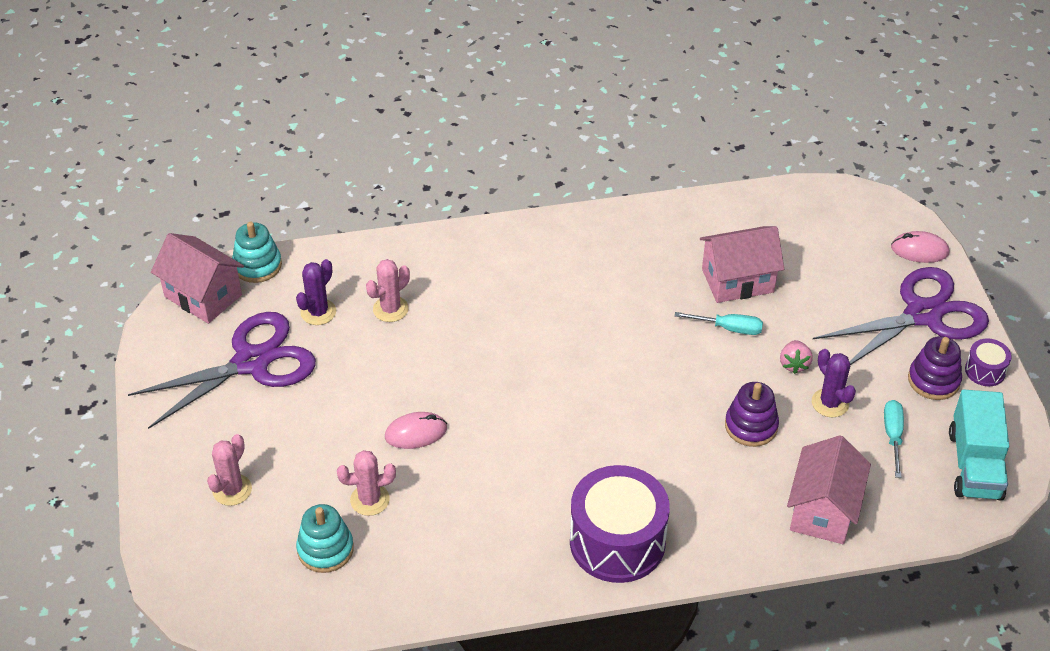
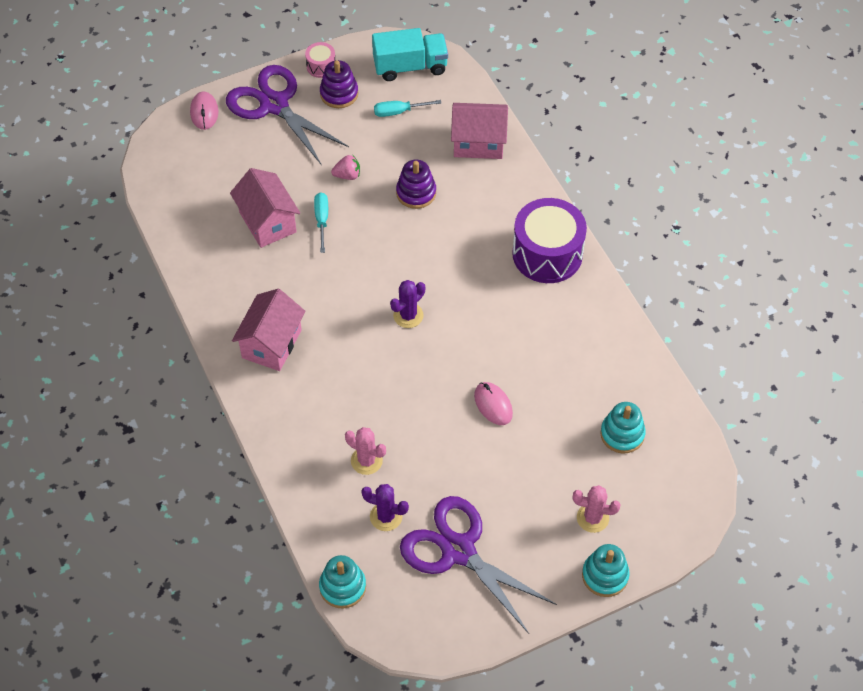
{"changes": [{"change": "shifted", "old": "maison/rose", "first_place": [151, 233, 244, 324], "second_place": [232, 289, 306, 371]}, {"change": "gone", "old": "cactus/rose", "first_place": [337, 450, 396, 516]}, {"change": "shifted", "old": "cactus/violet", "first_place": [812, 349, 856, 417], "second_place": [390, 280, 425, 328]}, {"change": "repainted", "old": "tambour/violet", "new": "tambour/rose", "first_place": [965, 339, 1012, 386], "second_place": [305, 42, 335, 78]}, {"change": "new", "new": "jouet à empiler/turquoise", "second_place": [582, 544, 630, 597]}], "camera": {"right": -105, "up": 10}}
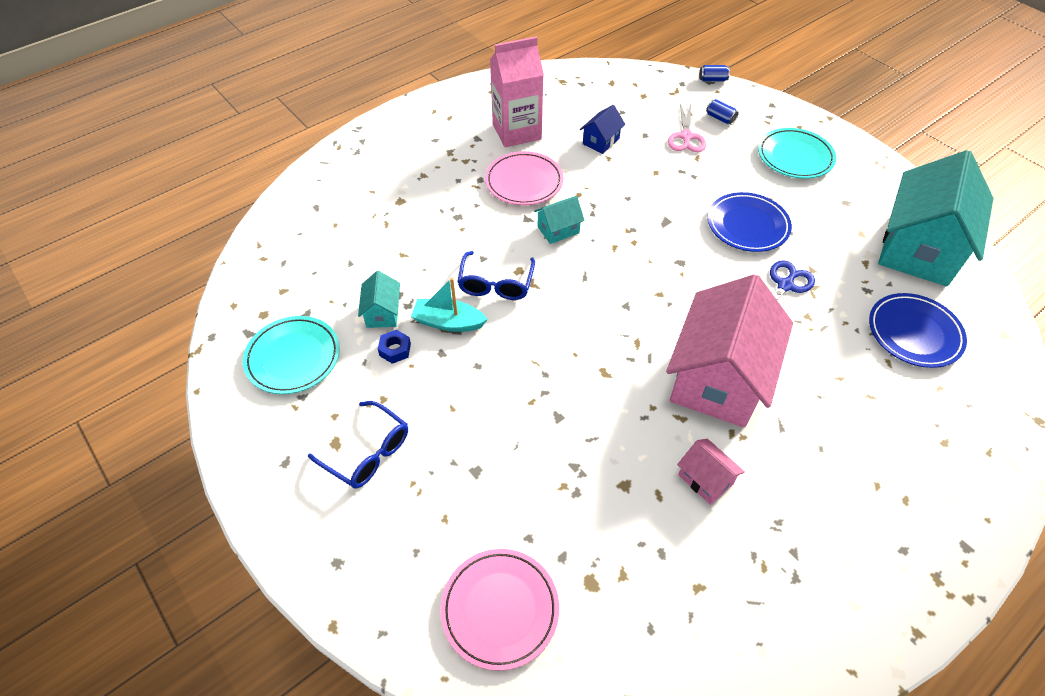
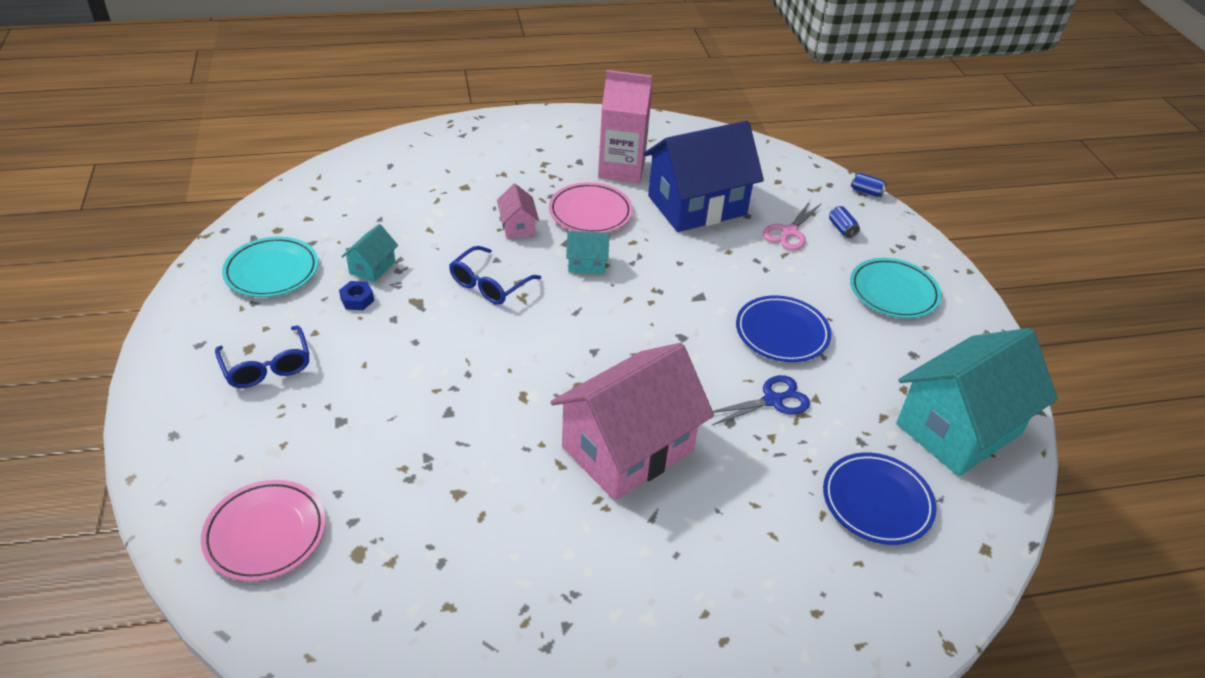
{"changes": [{"change": "gone", "old": "bateau/turquoise", "first_place": [411, 278, 488, 332]}, {"change": "scaled", "old": "maison/bleu", "first_place": [580, 105, 625, 154], "second_place": [643, 121, 764, 232], "factor": 2.37}, {"change": "shifted", "old": "maison/rose", "first_place": [677, 439, 745, 505], "second_place": [497, 184, 539, 238]}], "camera": {"right": 25, "up": -10}}
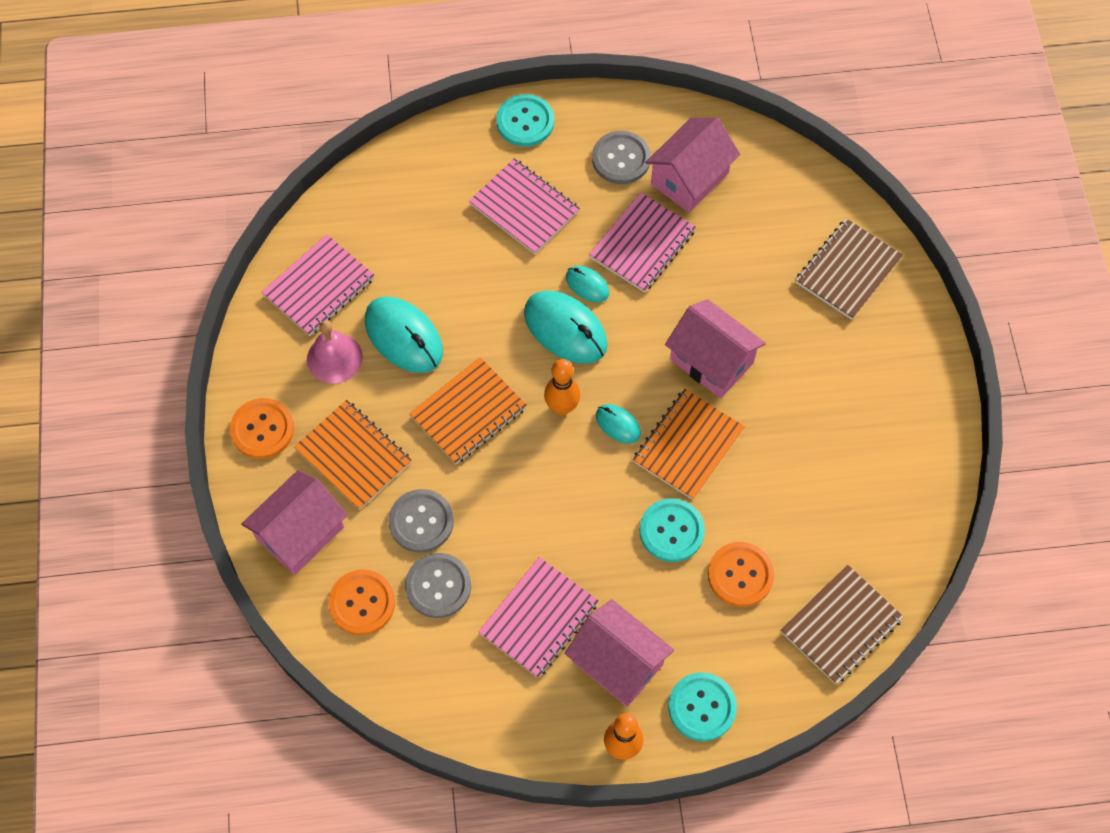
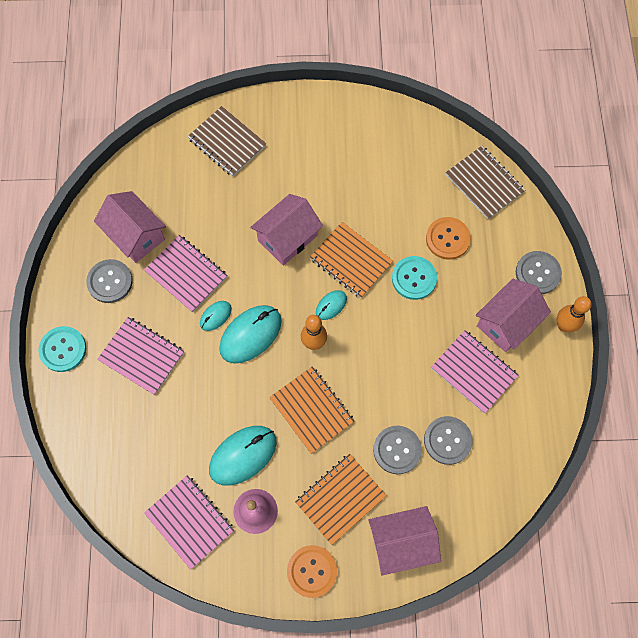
{"changes": [{"change": "rotated", "old": "maison/rose", "first_place": [241, 470, 347, 575], "second_place": [368, 506, 441, 576], "degrees": -60}, {"change": "gone", "old": "bouton/orange", "first_place": [328, 569, 395, 635]}, {"change": "rotated", "old": "carnet/rose", "first_place": [469, 158, 580, 254], "second_place": [97, 317, 184, 395], "degrees": 75}, {"change": "repainted", "old": "bouton/turquoise", "new": "bouton/gris", "first_place": [668, 672, 737, 741], "second_place": [516, 251, 562, 294]}], "camera": {"right": -85, "up": 5}}
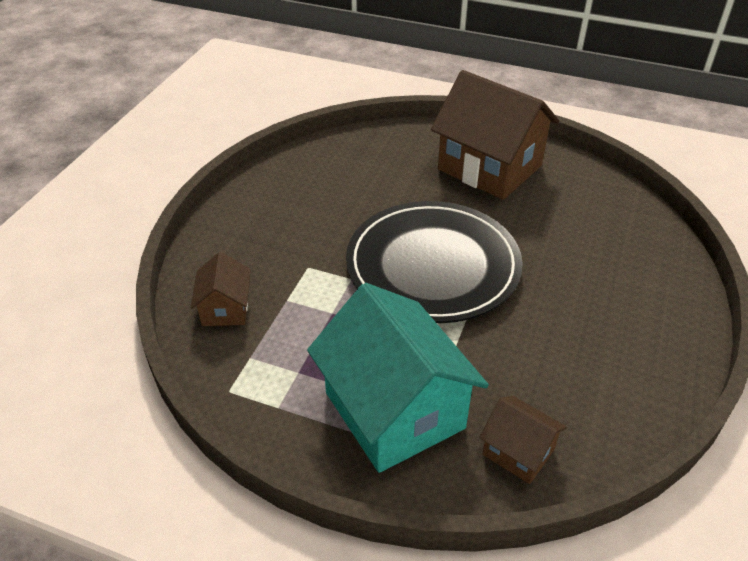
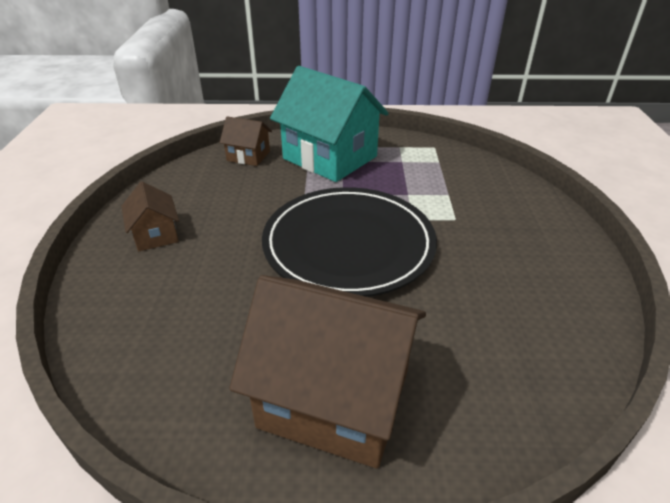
{"changes": [{"change": "shifted", "old": "maison/marron", "first_place": [190, 252, 251, 326], "second_place": [121, 181, 179, 251]}], "camera": {"right": 160, "up": -5}}
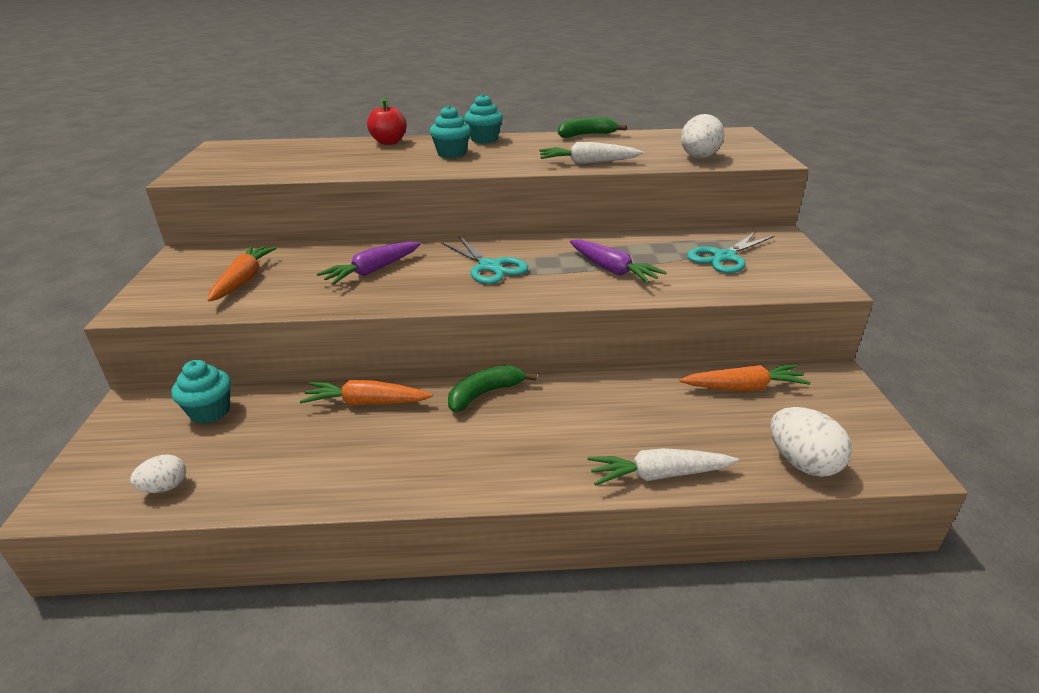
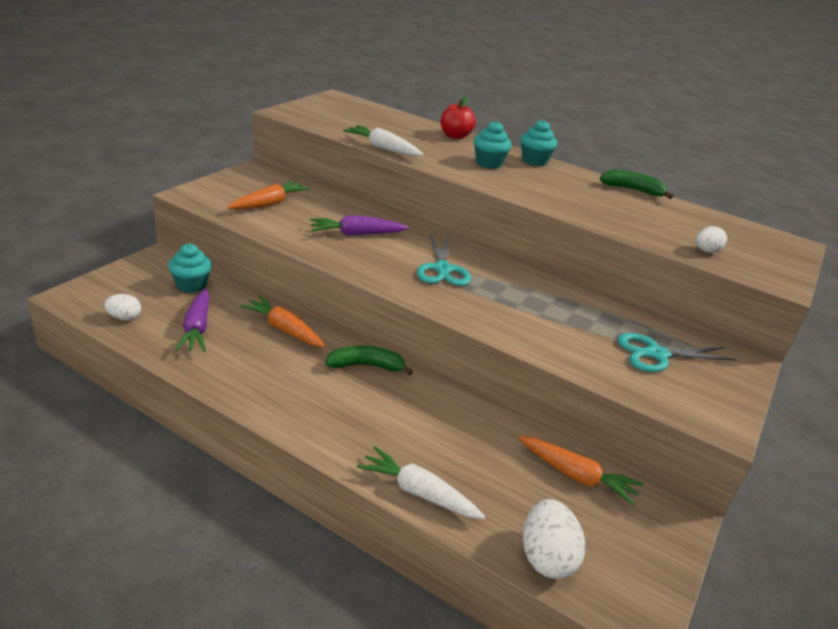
{"changes": [{"change": "shifted", "old": "carotte/blanc", "first_place": [539, 142, 643, 164], "second_place": [343, 125, 424, 156]}, {"change": "shifted", "old": "carotte/violet", "first_place": [570, 240, 667, 284], "second_place": [175, 288, 210, 351]}, {"change": "scaled", "old": "œuf/blanc", "first_place": [681, 114, 725, 158], "second_place": [696, 226, 727, 253], "factor": 0.59}], "camera": {"right": 30, "up": 0}}
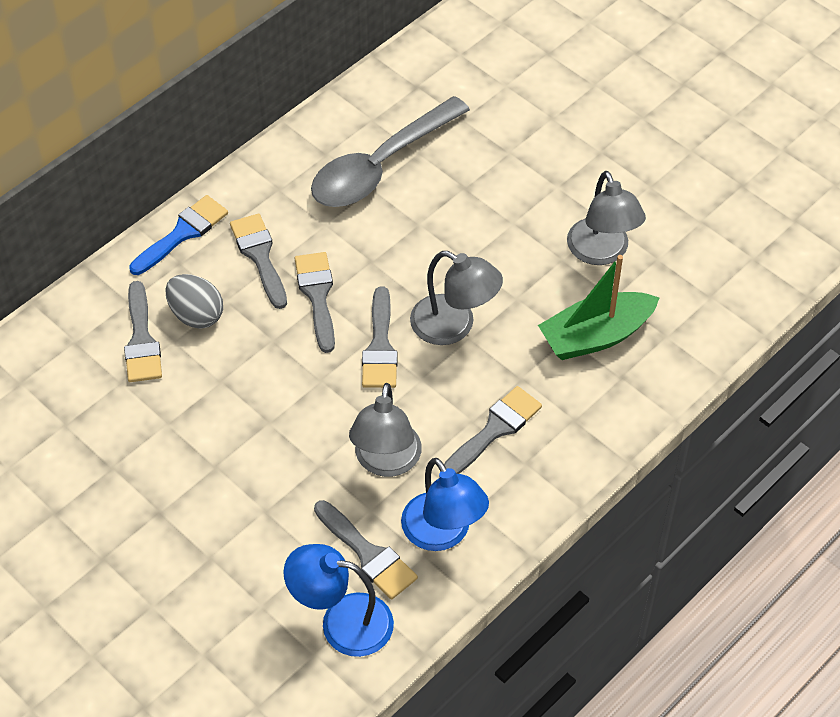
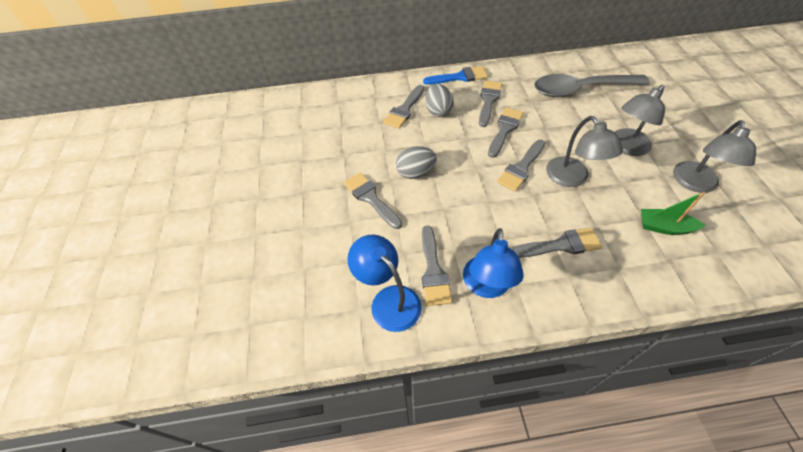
{"changes": [{"change": "shifted", "old": "lampe/gris", "first_place": [349, 383, 422, 477], "second_place": [615, 85, 665, 156]}, {"change": "scaled", "old": "bateau/vert", "first_place": [538, 255, 659, 360], "second_place": [641, 192, 706, 235], "factor": 0.65}, {"change": "new", "new": "pinceau/gris", "second_place": [344, 173, 402, 229]}, {"change": "new", "new": "œuf/gris", "second_place": [396, 146, 437, 179]}], "camera": {"right": 40, "up": 0}}
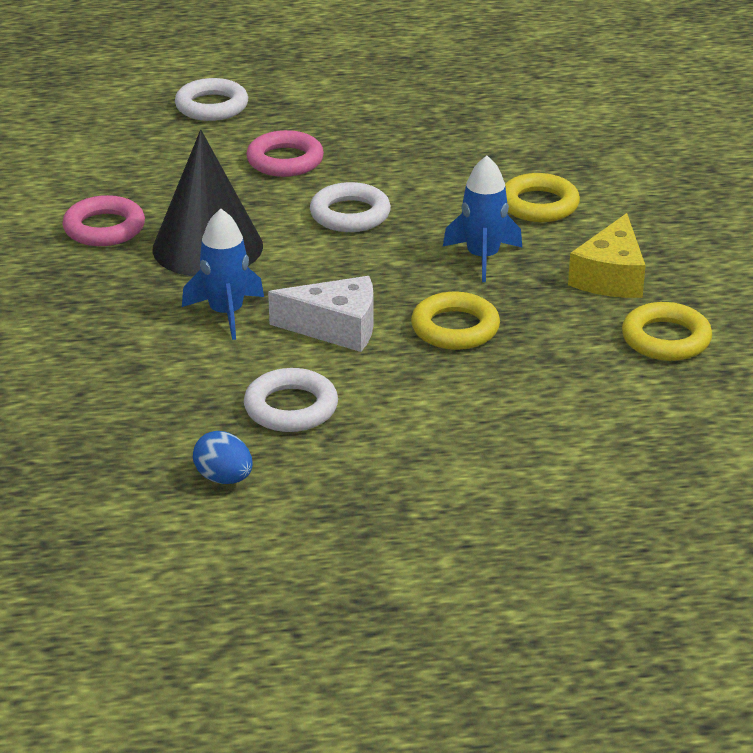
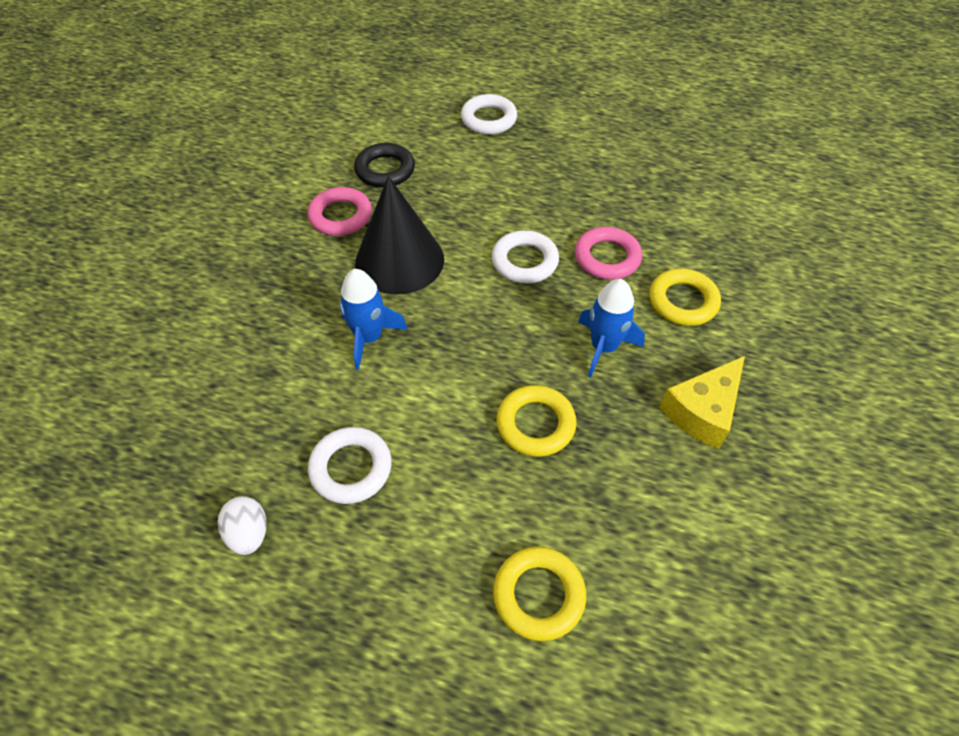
{"changes": [{"change": "repainted", "old": "œuf/bleu", "new": "œuf/blanc", "first_place": [193, 431, 252, 484], "second_place": [218, 496, 266, 555]}, {"change": "shifted", "old": "anneau/rose", "first_place": [246, 130, 324, 177], "second_place": [575, 227, 642, 280]}, {"change": "gone", "old": "fromage/blanc", "first_place": [268, 276, 373, 352]}, {"change": "shifted", "old": "anneau/jaune", "first_place": [622, 302, 712, 361], "second_place": [493, 547, 586, 641]}, {"change": "new", "new": "anneau/noir", "second_place": [354, 143, 415, 188]}], "camera": {"right": 25, "up": 20}}
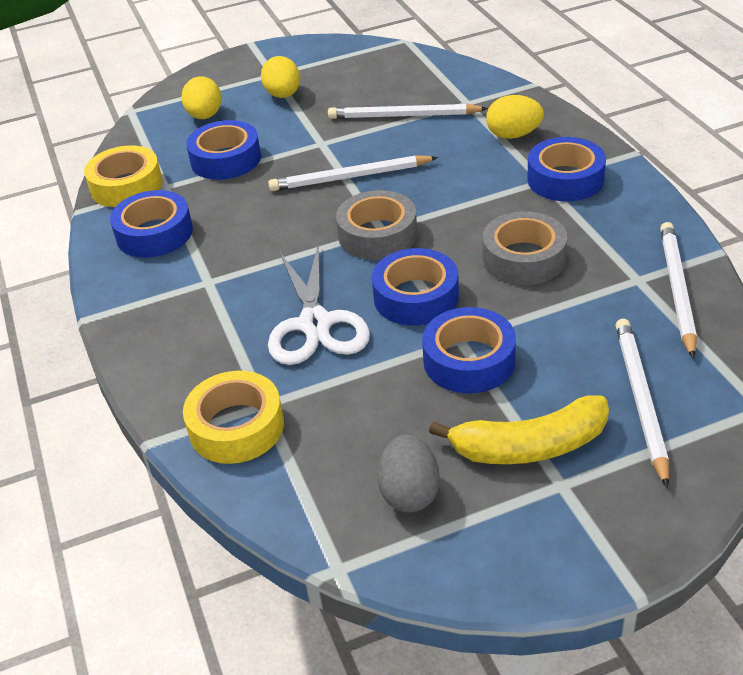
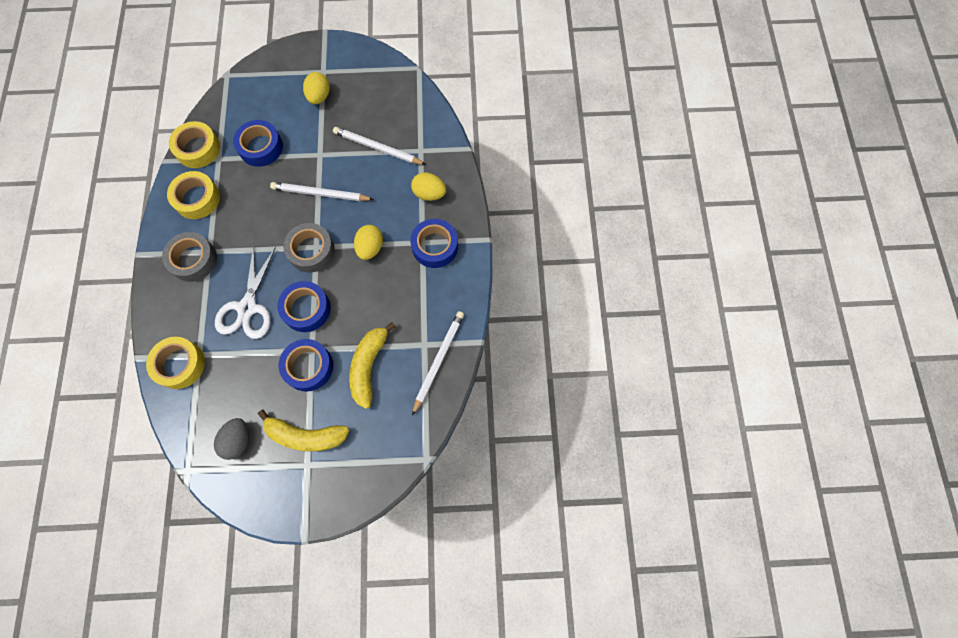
{"changes": [{"change": "repainted", "old": "ruban adhésif/bleu", "new": "ruban adhésif/jaune", "first_place": [110, 190, 193, 258], "second_place": [167, 171, 220, 219]}, {"change": "shifted", "old": "œuf/jaune", "first_place": [181, 76, 221, 119], "second_place": [354, 225, 383, 260]}, {"change": "shifted", "old": "ruban adhésif/gris", "first_place": [483, 211, 567, 285], "second_place": [162, 232, 217, 282]}, {"change": "gone", "old": "crayon/blanc", "first_place": [615, 319, 669, 488]}, {"change": "new", "new": "banane/jaune", "second_place": [349, 322, 396, 409]}], "camera": {"right": 15, "up": 30}}
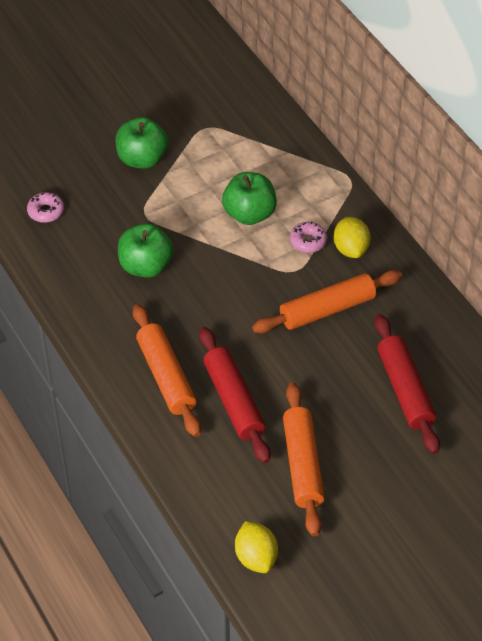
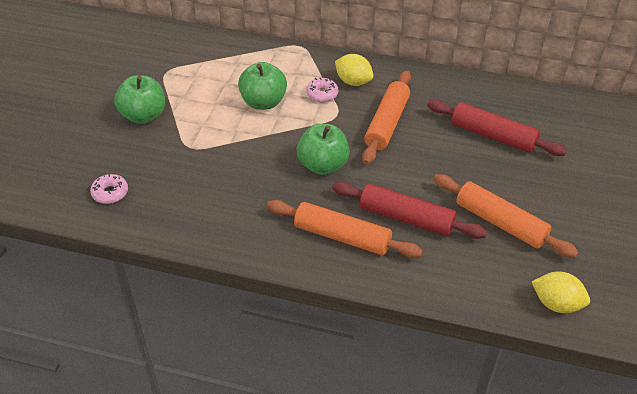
{"changes": [{"change": "shifted", "old": "pomme/vert", "first_place": [118, 223, 174, 278], "second_place": [297, 124, 350, 175]}], "camera": {"right": -45, "up": -5}}
